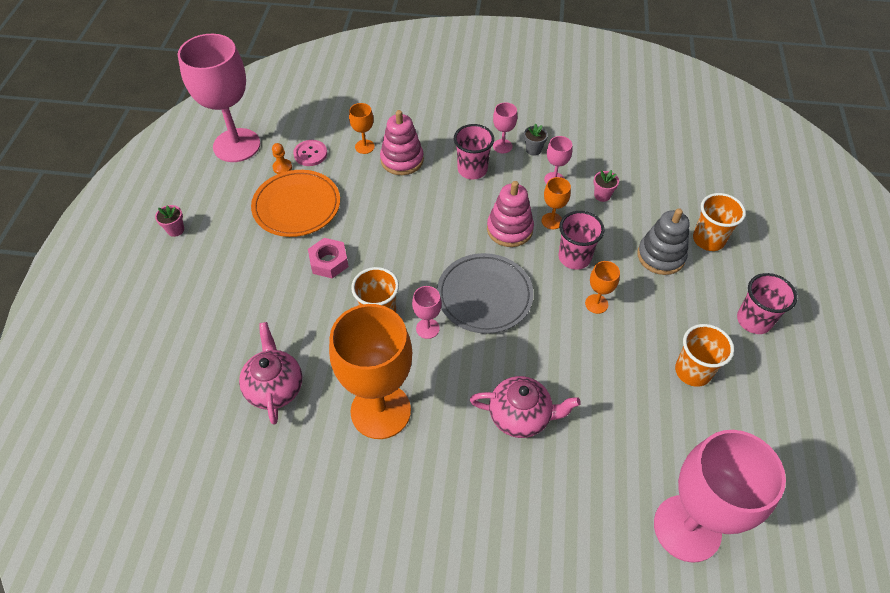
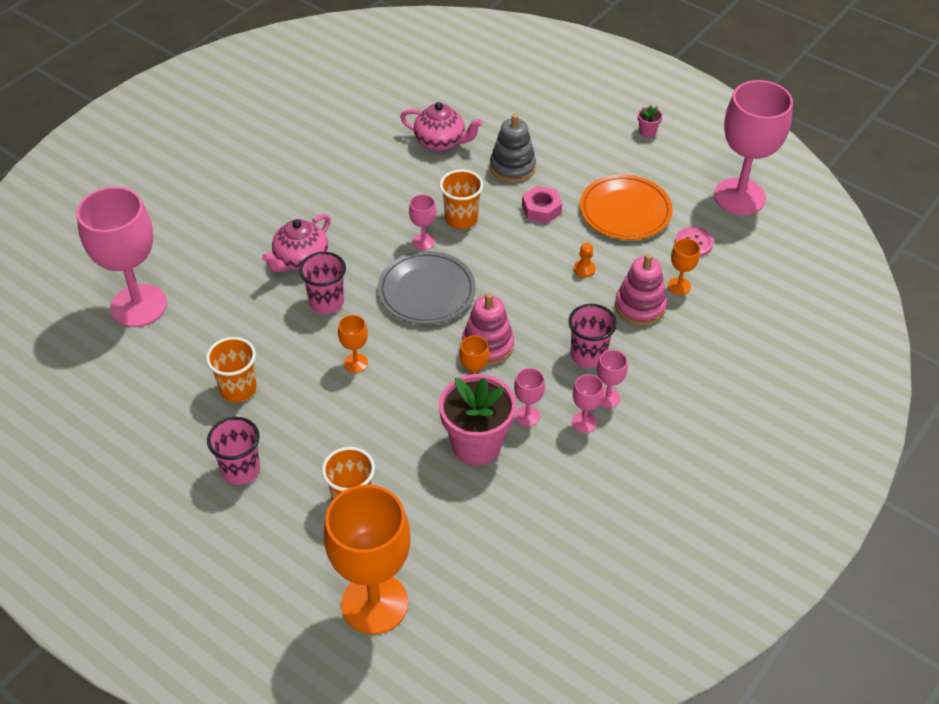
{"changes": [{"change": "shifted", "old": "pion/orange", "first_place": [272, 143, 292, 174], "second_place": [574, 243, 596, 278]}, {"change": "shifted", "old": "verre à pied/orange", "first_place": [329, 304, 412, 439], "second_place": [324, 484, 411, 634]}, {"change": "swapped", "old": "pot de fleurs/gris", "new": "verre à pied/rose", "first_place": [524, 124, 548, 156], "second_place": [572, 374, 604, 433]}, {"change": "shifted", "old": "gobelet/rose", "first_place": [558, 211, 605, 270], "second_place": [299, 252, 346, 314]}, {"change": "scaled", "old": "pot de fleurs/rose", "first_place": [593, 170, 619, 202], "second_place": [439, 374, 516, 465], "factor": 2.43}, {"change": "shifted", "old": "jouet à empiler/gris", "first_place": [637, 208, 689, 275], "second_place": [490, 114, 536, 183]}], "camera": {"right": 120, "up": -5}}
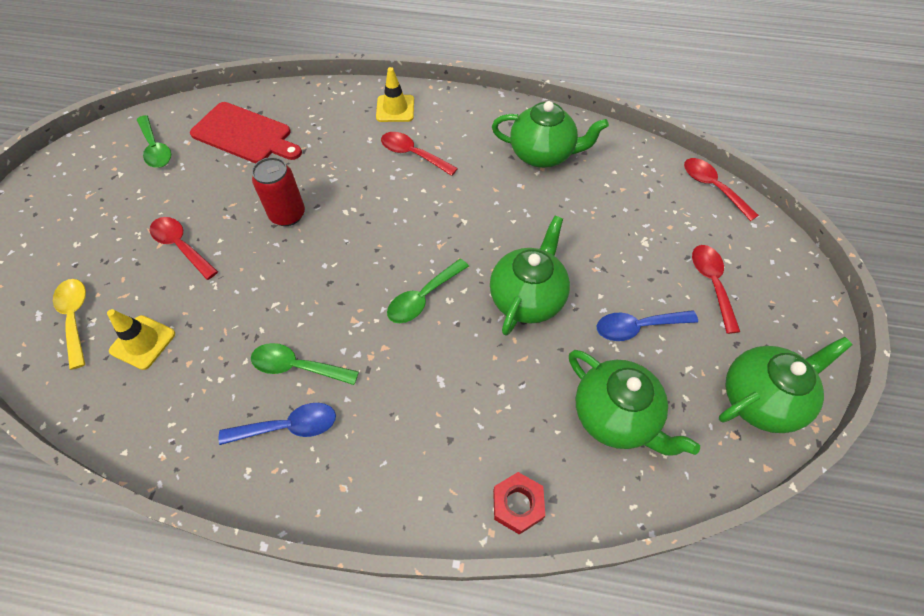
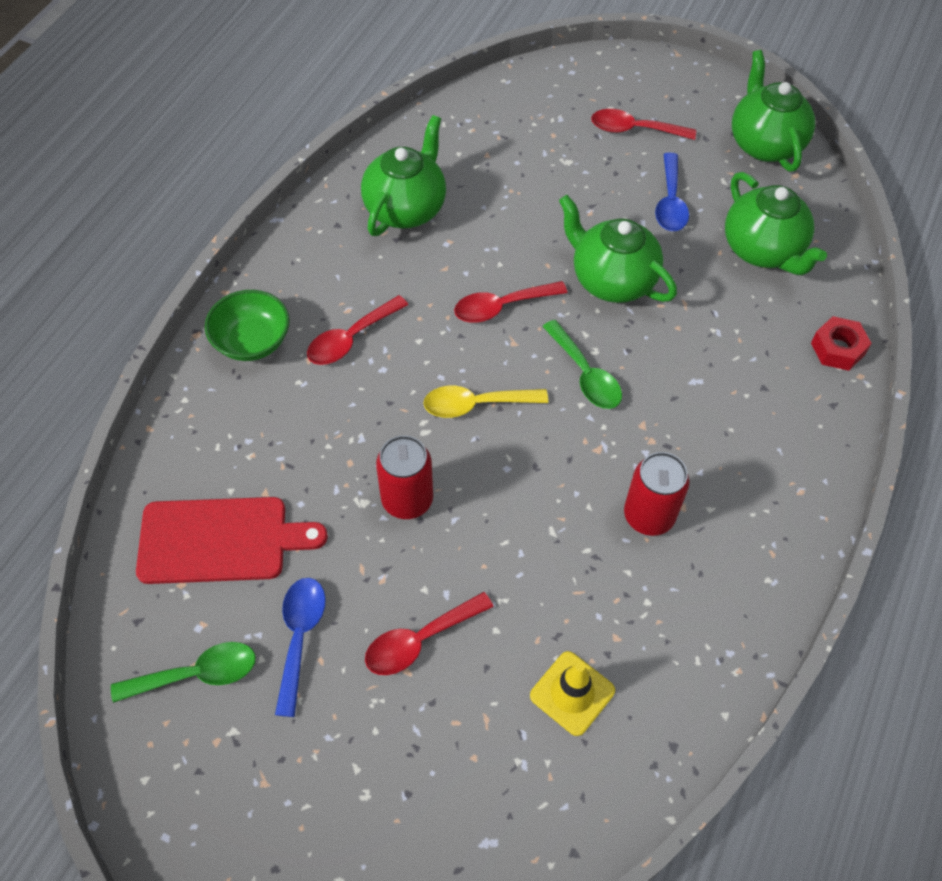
{"changes": [{"change": "shifted", "old": "cuillère/jaune", "first_place": [53, 279, 86, 370], "second_place": [423, 386, 548, 418]}, {"change": "rotated", "old": "planche à découper/rouge", "first_place": [190, 102, 302, 163], "second_place": [136, 497, 328, 584], "degrees": 45}, {"change": "shifted", "old": "cuillère/bleu", "first_place": [219, 403, 336, 445], "second_place": [275, 578, 326, 717]}, {"change": "swapped", "old": "cuillère/vert", "new": "canette/rouge", "first_place": [251, 343, 359, 385], "second_place": [624, 452, 689, 536]}, {"change": "swapped", "old": "cône de chantier/jaune", "new": "bol/vert", "first_place": [376, 67, 414, 122], "second_place": [205, 290, 289, 361]}, {"change": "rotated", "old": "théière/vert", "first_place": [569, 350, 700, 456], "second_place": [725, 172, 827, 275], "degrees": 90}, {"change": "shifted", "old": "cuillère/rouge", "first_place": [684, 158, 759, 221], "second_place": [454, 281, 567, 323]}], "camera": {"right": -75, "up": 0}}
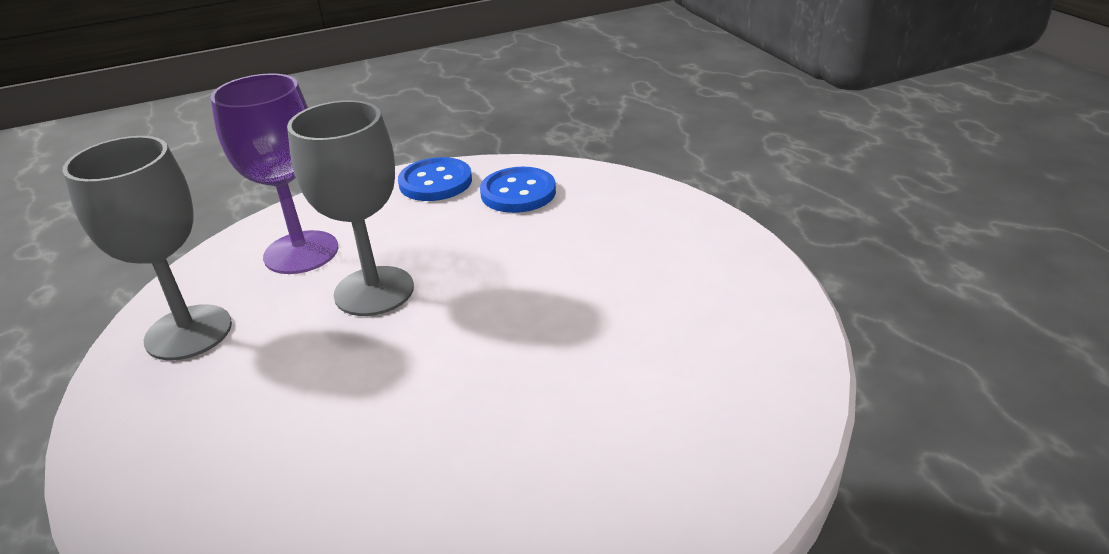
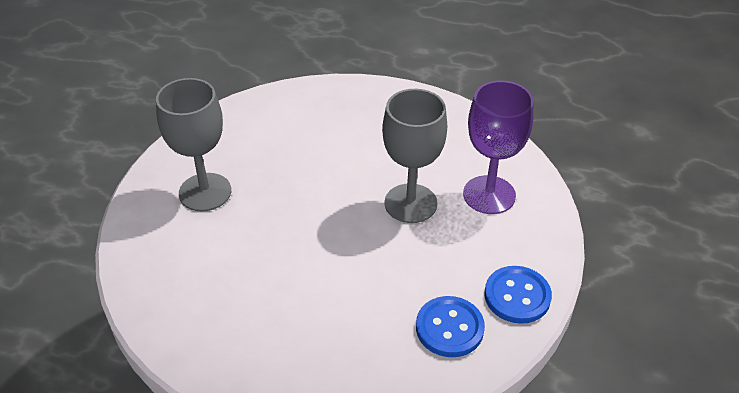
{"changes": [{"change": "shifted", "old": "verre à pied/gris", "first_place": [62, 136, 232, 360], "second_place": [156, 78, 231, 211]}], "camera": {"right": 130, "up": 10}}
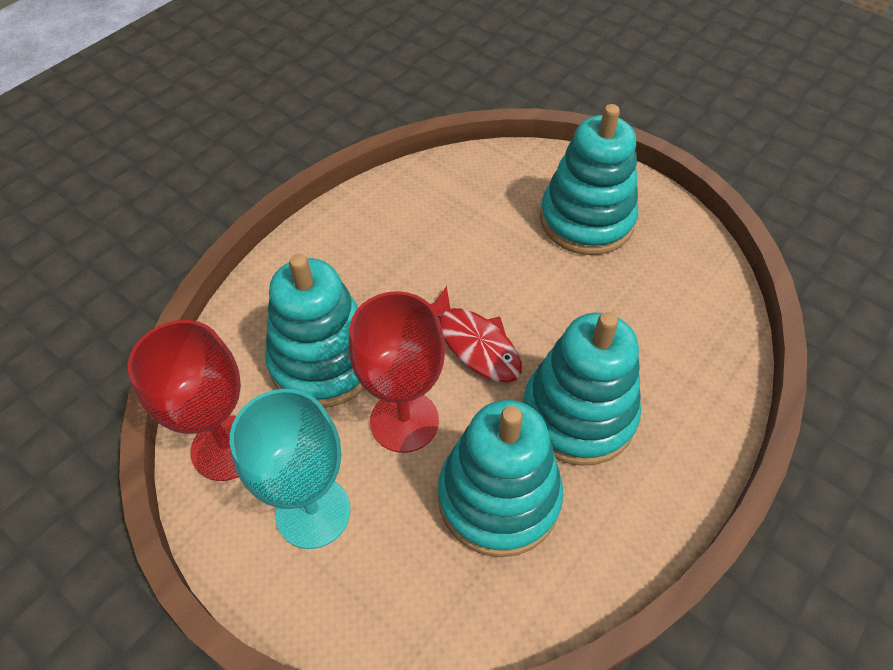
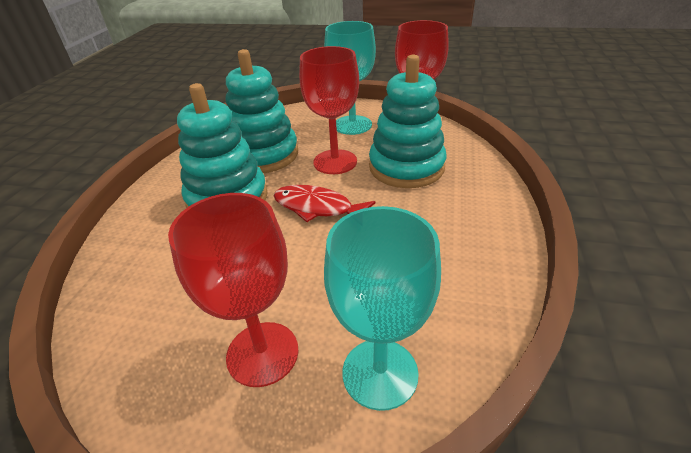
{"changes": [{"change": "swapped", "old": "jouet à empiler/turquoise", "new": "verre à pied/rouge", "first_place": [540, 104, 638, 255], "second_place": [168, 193, 299, 387]}, {"change": "new", "new": "verre à pied/turquoise", "second_place": [324, 206, 441, 411]}], "camera": {"right": 155, "up": -15}}
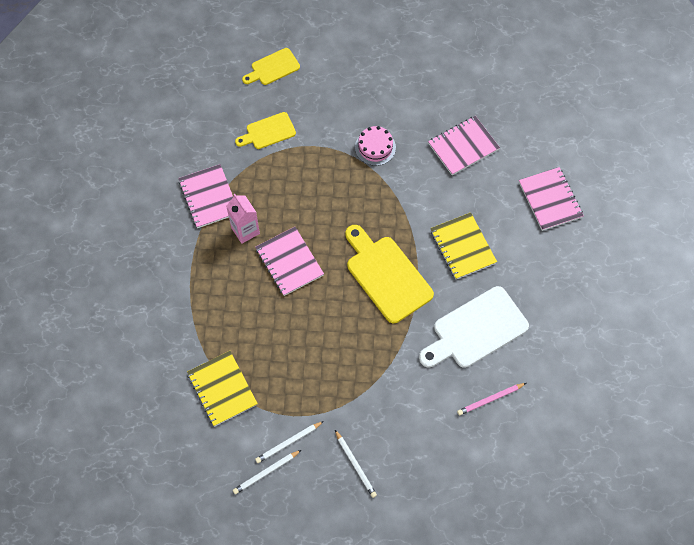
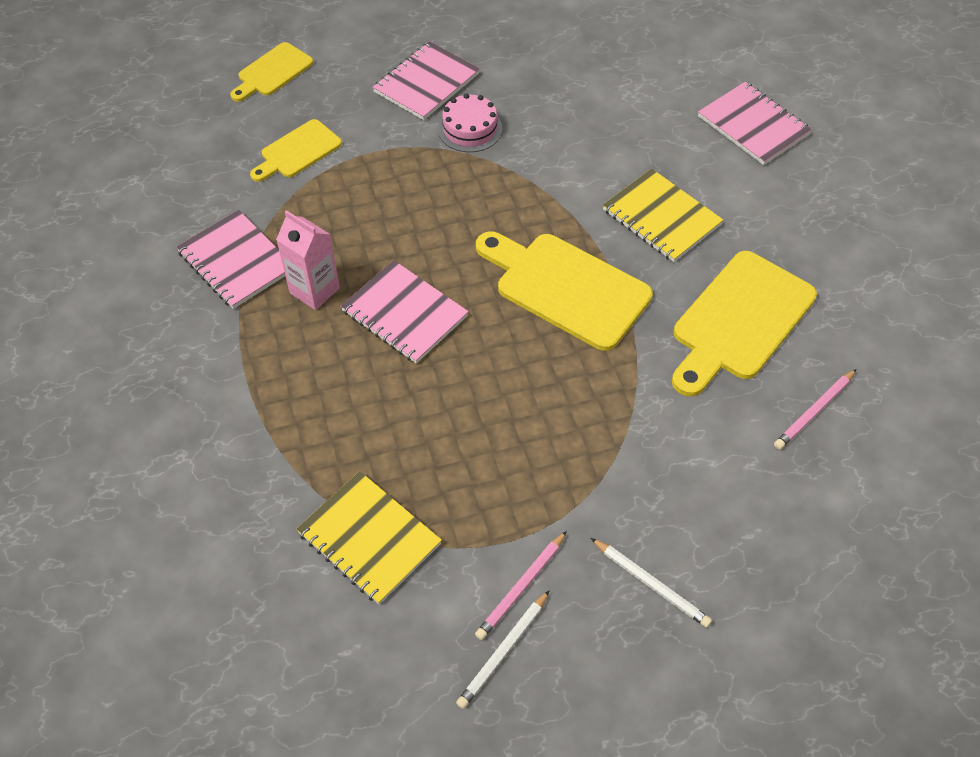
{"changes": [{"change": "repainted", "old": "crayon/blanc", "new": "crayon/rose", "first_place": [255, 421, 324, 463], "second_place": [475, 531, 567, 640]}, {"change": "repainted", "old": "planche à découper/blanc", "new": "planche à découper/jaune", "first_place": [419, 286, 529, 368], "second_place": [672, 251, 817, 397]}, {"change": "shifted", "old": "carnet/rose", "first_place": [428, 116, 500, 175], "second_place": [373, 41, 480, 120]}], "camera": {"right": -20, "up": -10}}
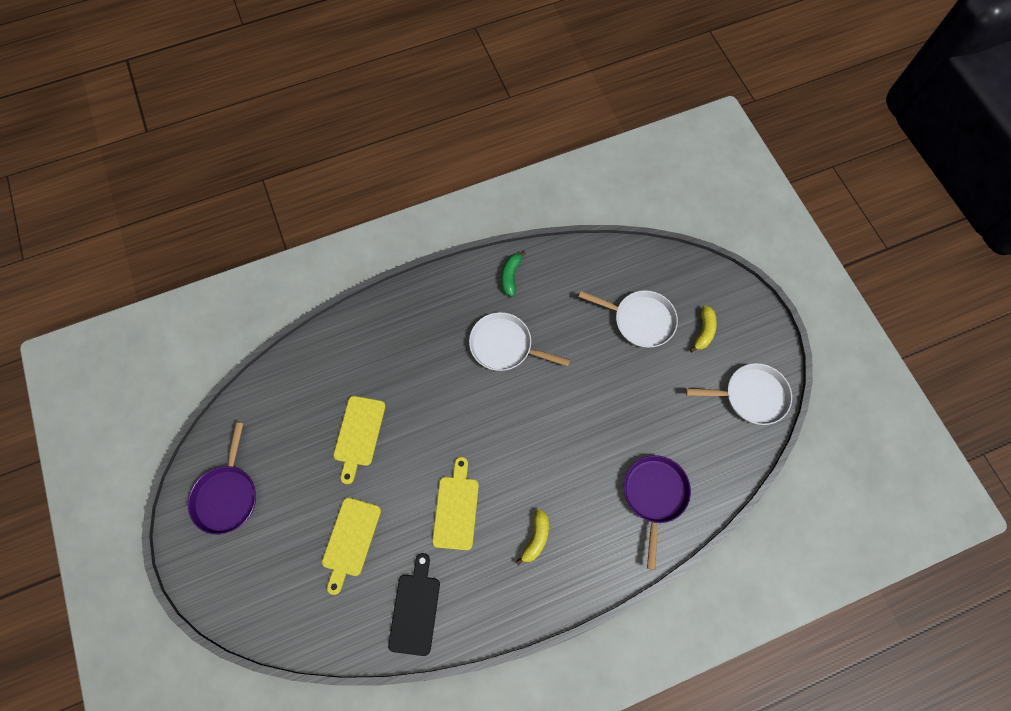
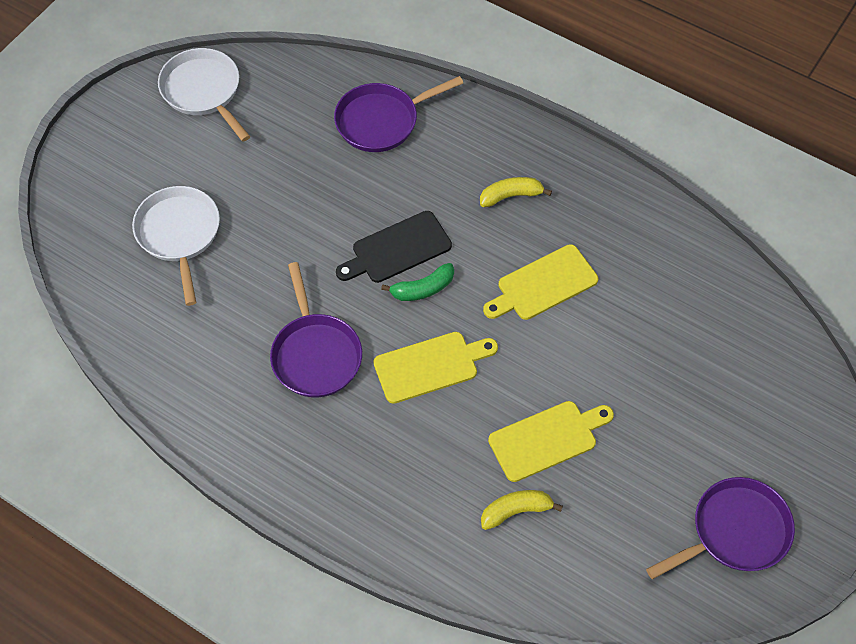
{"changes": [{"change": "shifted", "old": "planche à découper/jaune", "first_place": [322, 498, 381, 595], "second_place": [373, 332, 498, 404]}, {"change": "shifted", "old": "planche à découper/noir", "first_place": [388, 553, 440, 656], "second_place": [336, 211, 452, 283]}, {"change": "repainted", "old": "poêle/blanc", "new": "poêle/violet", "first_place": [469, 312, 570, 371], "second_place": [270, 262, 362, 397]}, {"change": "shifted", "old": "banane/vert", "first_place": [501, 251, 526, 297], "second_place": [381, 263, 454, 301]}, {"change": "shifted", "old": "banane/jaune", "first_place": [689, 305, 717, 352], "second_place": [481, 490, 563, 530]}], "camera": {"right": -125, "up": -10}}
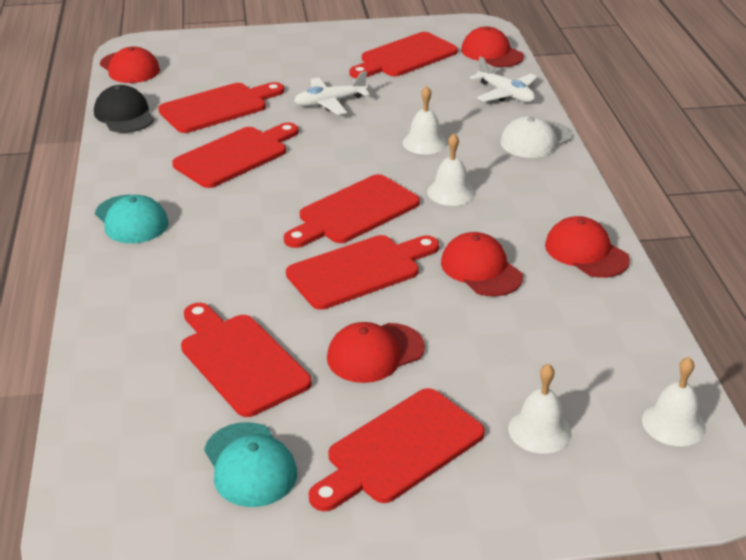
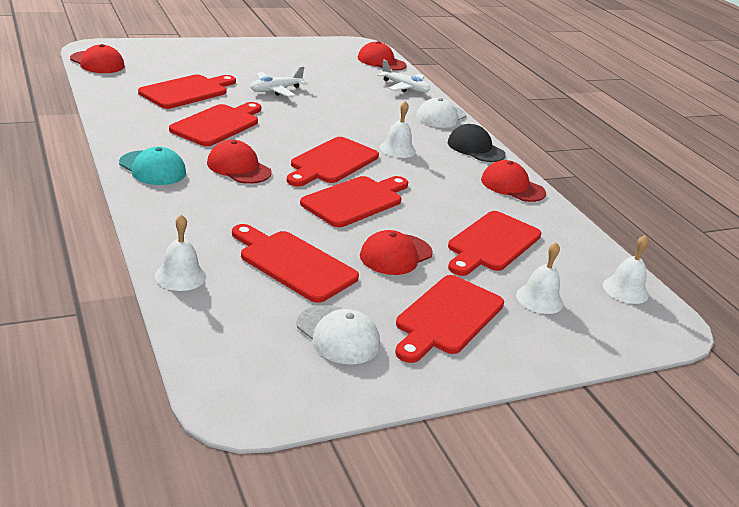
{"changes": [{"change": "shifted", "old": "casquette/noir", "first_place": [94, 85, 154, 133], "second_place": [448, 124, 506, 162]}, {"change": "repainted", "old": "casquette/turquoise", "new": "casquette/blanc", "first_place": [204, 422, 297, 507], "second_place": [297, 305, 380, 365]}, {"change": "shifted", "old": "planche à découper/rouge", "first_place": [349, 32, 458, 78], "second_place": [448, 211, 542, 276]}, {"change": "shifted", "old": "cloche/blanc", "first_place": [403, 86, 447, 154], "second_place": [155, 214, 206, 291]}, {"change": "shifted", "old": "casquette/rouge", "first_place": [441, 232, 523, 296], "second_place": [207, 140, 272, 184]}], "camera": {"right": -20, "up": -5}}
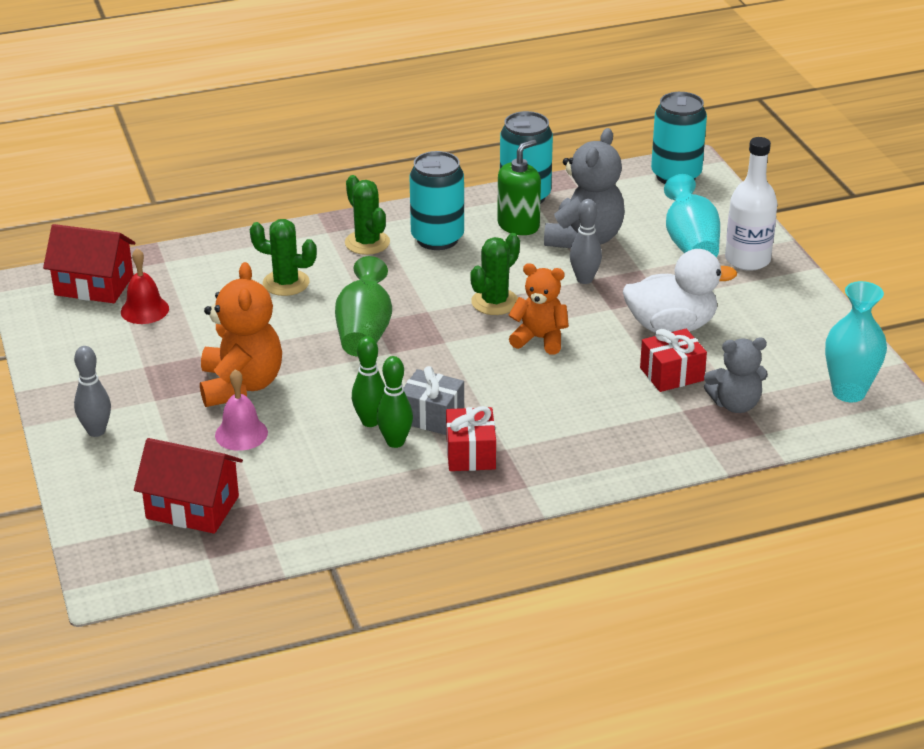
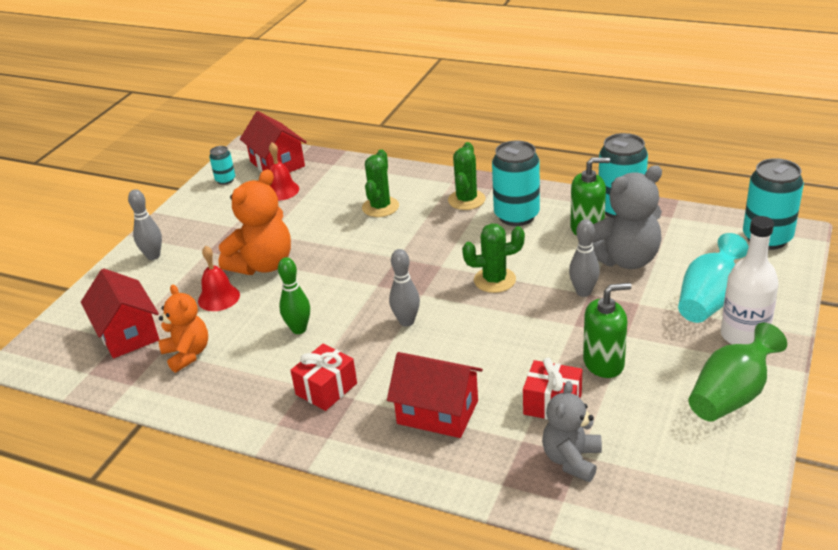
{"changes": [{"change": "repainted", "old": "cloche/rose", "new": "cloche/rouge", "first_place": [215, 369, 268, 451], "second_place": [198, 245, 240, 311]}, {"change": "rotated", "old": "cactus/vert", "first_place": [250, 219, 317, 296], "second_place": [362, 149, 399, 217], "degrees": 45}, {"change": "shifted", "old": "vase/vert", "first_place": [335, 256, 392, 357], "second_place": [689, 323, 787, 421]}, {"change": "gone", "old": "quille/vert", "first_place": [377, 356, 413, 448]}, {"change": "gone", "old": "cadeau/gris", "first_place": [404, 366, 464, 435]}, {"change": "shifted", "old": "ours en peluche/orange", "first_place": [508, 263, 569, 355], "second_place": [158, 285, 208, 373]}, {"change": "swapped", "old": "canard/blanc", "new": "distributeur de savon/vert", "first_place": [623, 249, 737, 333], "second_place": [583, 283, 632, 378]}, {"change": "rotated", "old": "ours en peluche/gris", "first_place": [704, 338, 768, 413], "second_place": [542, 381, 602, 482], "degrees": 75}, {"change": "gone", "old": "vase/turquoise", "first_place": [825, 281, 887, 402]}, {"change": "new", "new": "canette/turquoise", "second_place": [209, 146, 235, 185]}, {"change": "new", "new": "maison/rouge", "second_place": [387, 352, 483, 438]}, {"change": "new", "new": "quille/gris", "second_place": [389, 249, 420, 327]}], "camera": {"right": 45, "up": 0}}
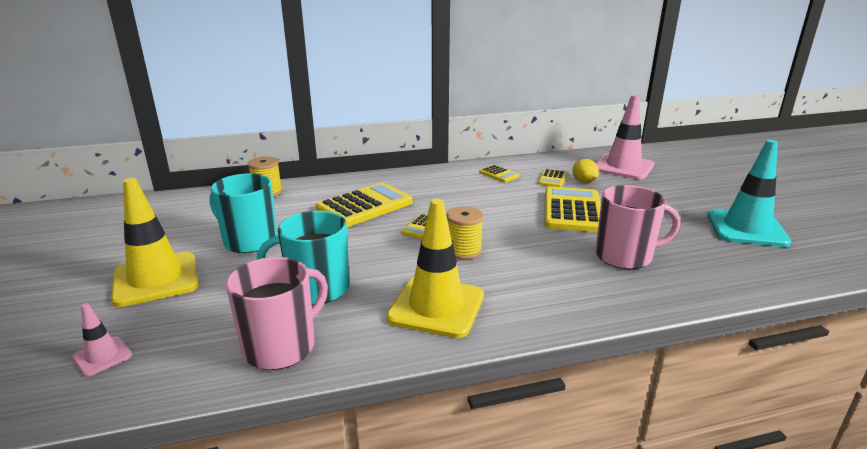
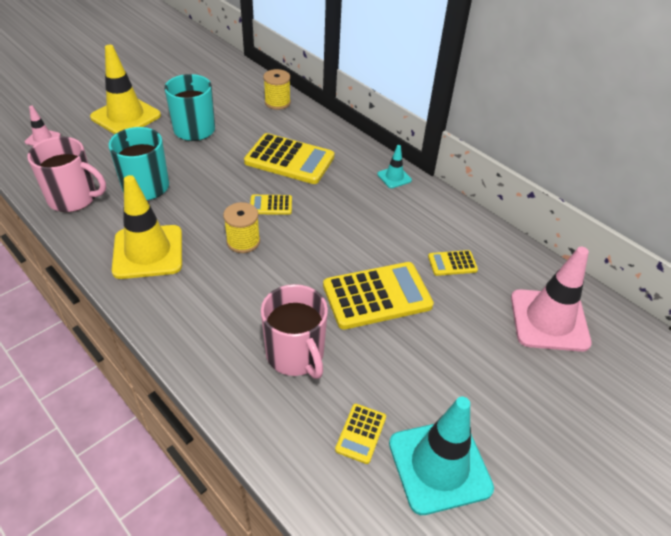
{"changes": [{"change": "shifted", "old": "calculatrice/jaune", "first_place": [479, 165, 520, 182], "second_place": [335, 404, 386, 464]}, {"change": "gone", "old": "citron/jaune", "first_place": [573, 159, 599, 183]}, {"change": "new", "new": "cône de chantier/turquoise", "second_place": [377, 145, 412, 188]}], "camera": {"right": 60, "up": 20}}
